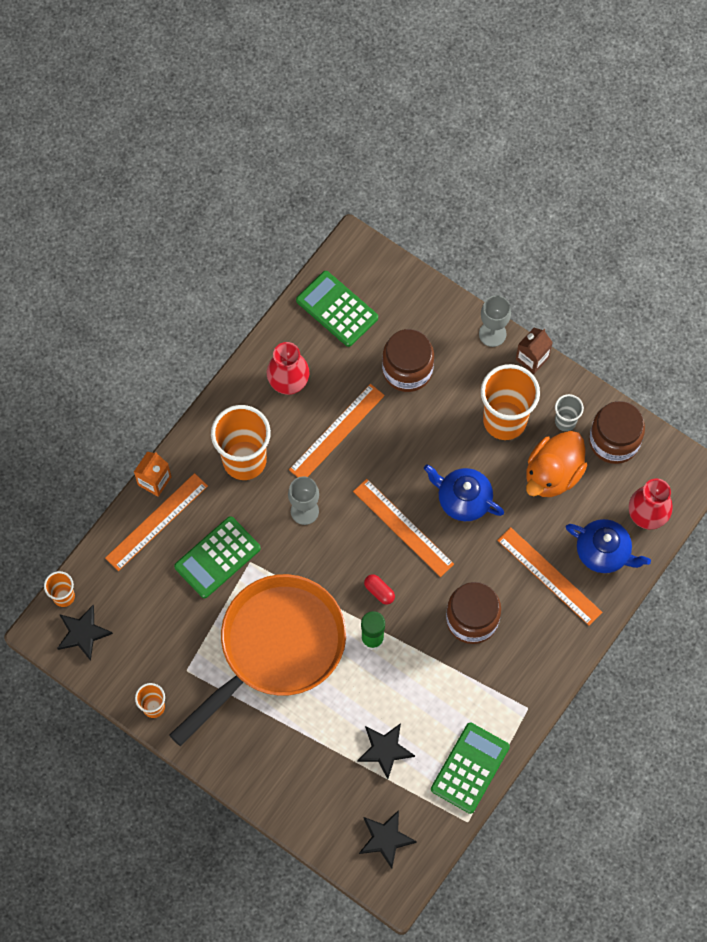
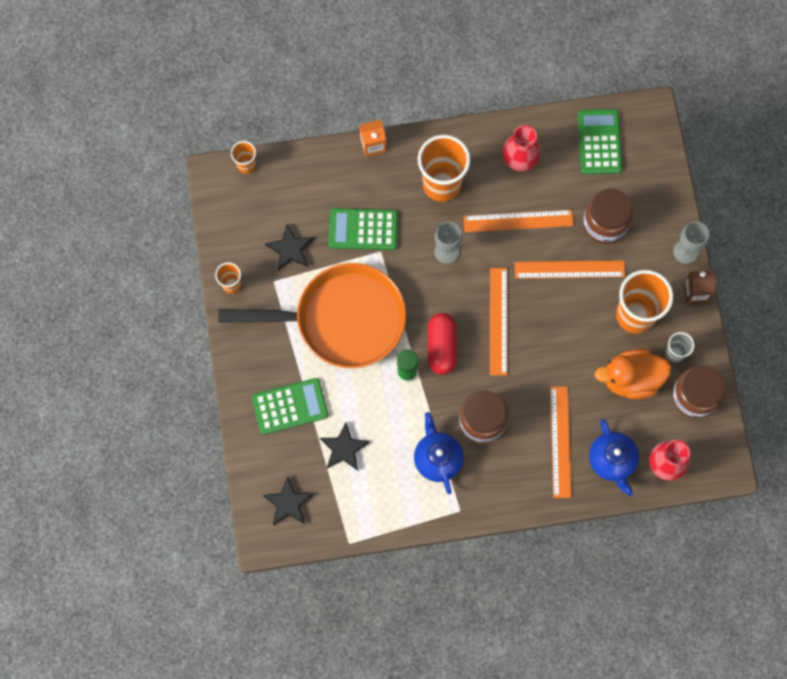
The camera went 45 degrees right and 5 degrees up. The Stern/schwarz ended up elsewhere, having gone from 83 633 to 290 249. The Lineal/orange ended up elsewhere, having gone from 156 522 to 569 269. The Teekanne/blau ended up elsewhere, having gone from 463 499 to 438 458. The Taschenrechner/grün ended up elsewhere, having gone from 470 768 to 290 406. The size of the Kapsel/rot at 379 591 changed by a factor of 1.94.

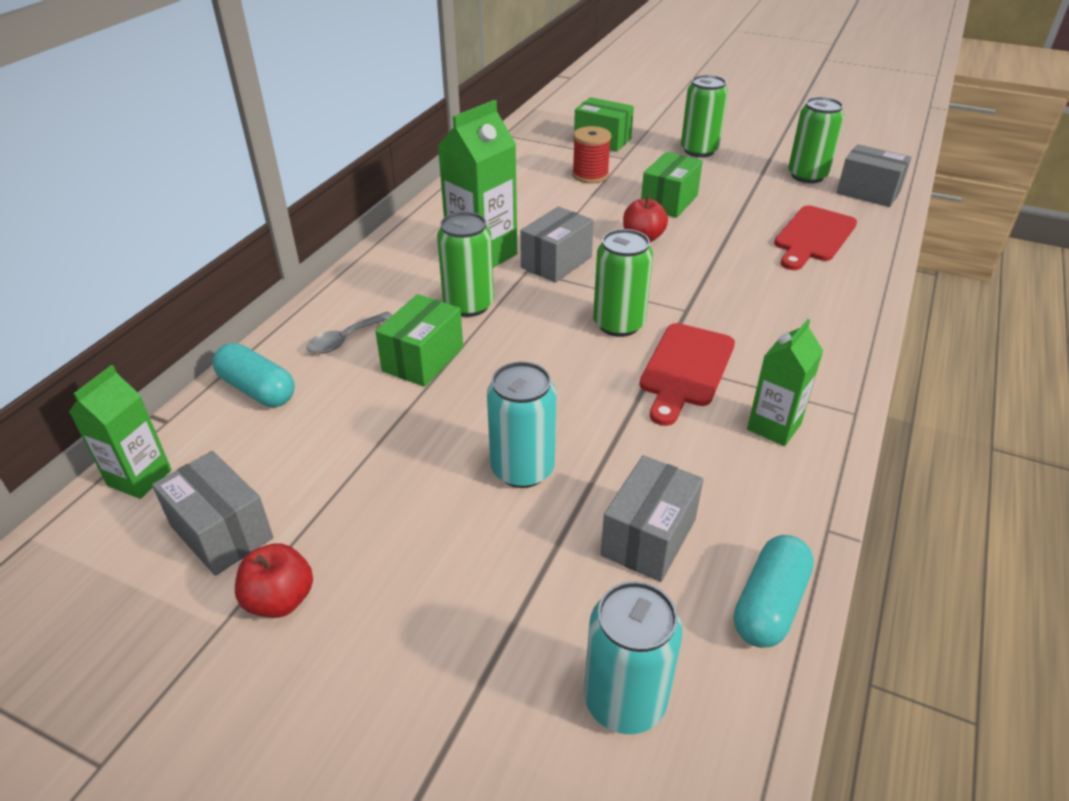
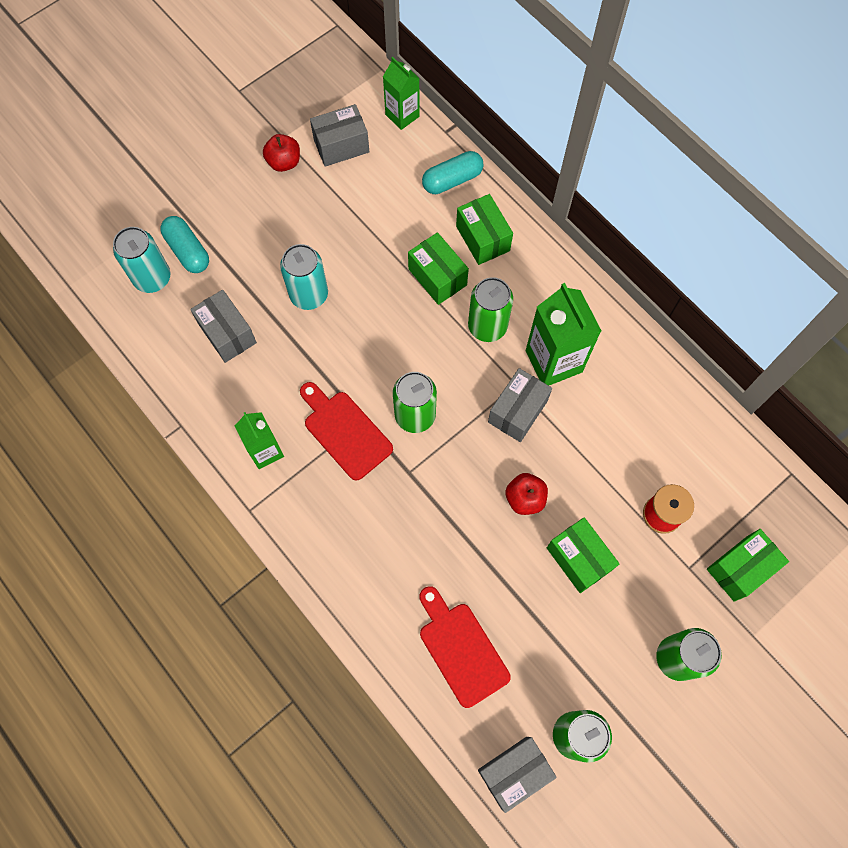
The camera went 115 degrees right and 30 degrees up. The Kapsel/türkis ended up elsewhere, having gone from 769 604 to 188 251. Where the Löffel/grau stood at 345 339, the Schachtel/grün came to stand at 482 238. The Schachtel/grau at 556 262 ended up facing another way, 60 degrees clockwise from before.

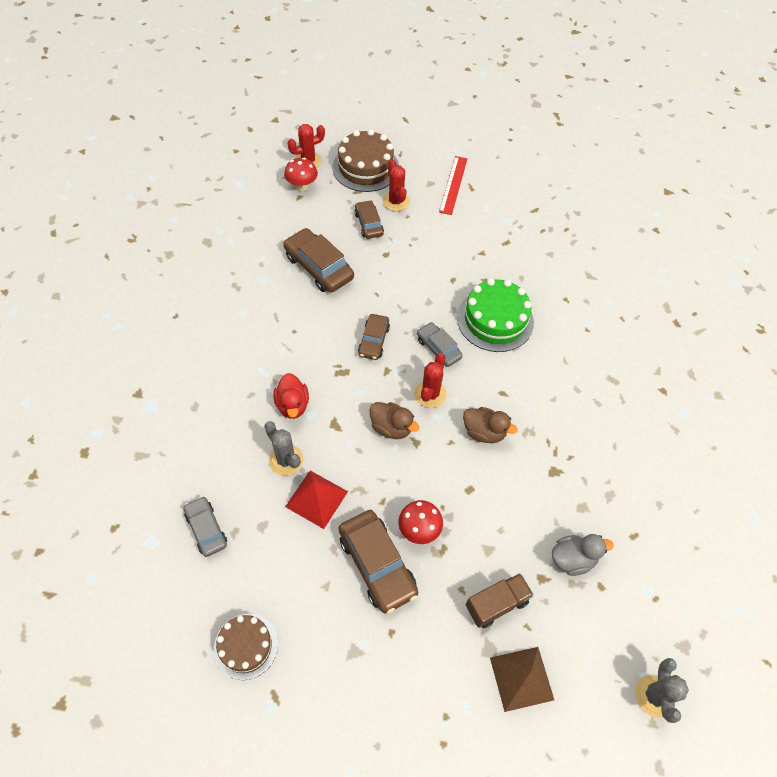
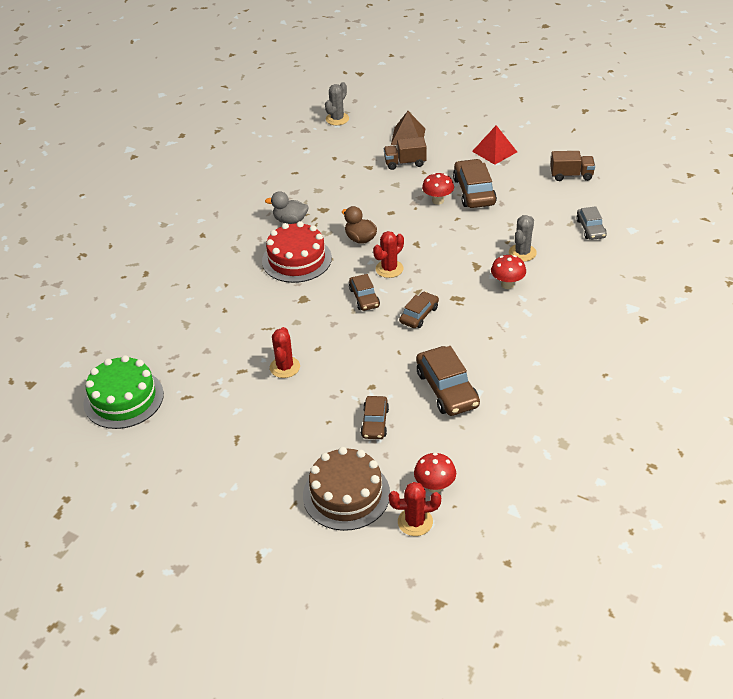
The camera went 155 degrees left and 15 degrees down. The second view lost the Ente/braun at 391 428. The second view lost the Lineal/rot at 453 185. The second view gained the Kuchen/rot at 296 259. The Pyramide/rot ended up elsewhere, having gone from 316 499 to 494 151. The Kaktus/rot ended up elsewhere, having gone from 396 201 to 285 367. The Kuchen/grün ended up elsewhere, having gone from 495 320 to 123 398. The Ente/grau ended up elsewhere, having gone from 572 559 to 290 220. Where the Kuchen/braun stood at 246 646, the Lastwagen/braun came to stand at 571 175. Where the Ente/rot stood at 292 405, the Pilz/rot came to stand at 507 284. What was the Auto/grau at 438 348 turned into the Auto/braun at 364 297. The Kaktus/grau at 286 460 ended up facing another way, 45 degrees clockwise from before.

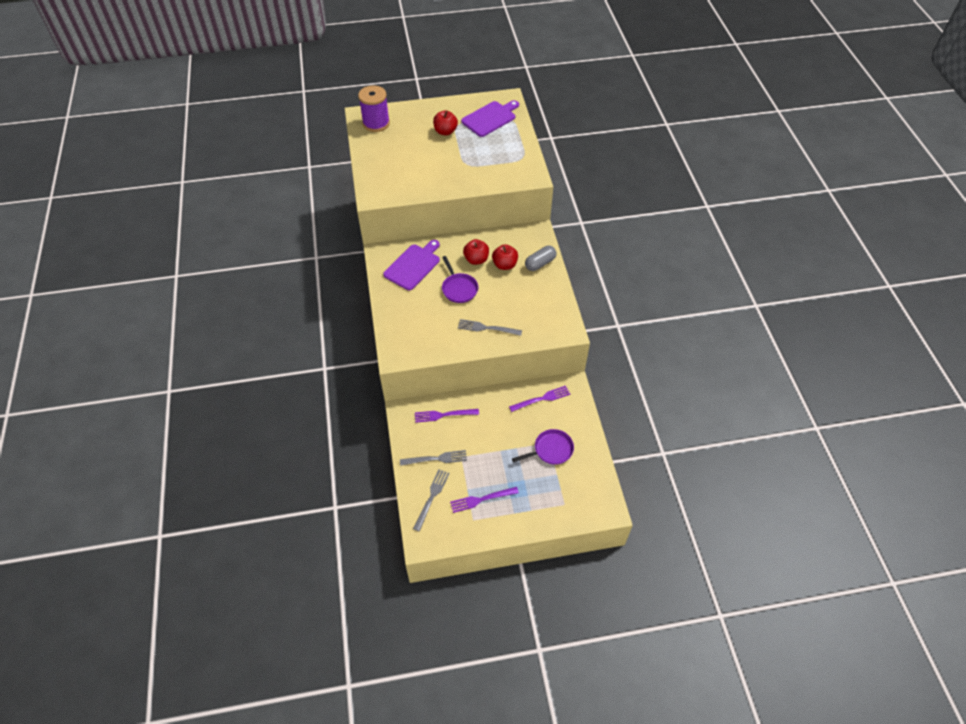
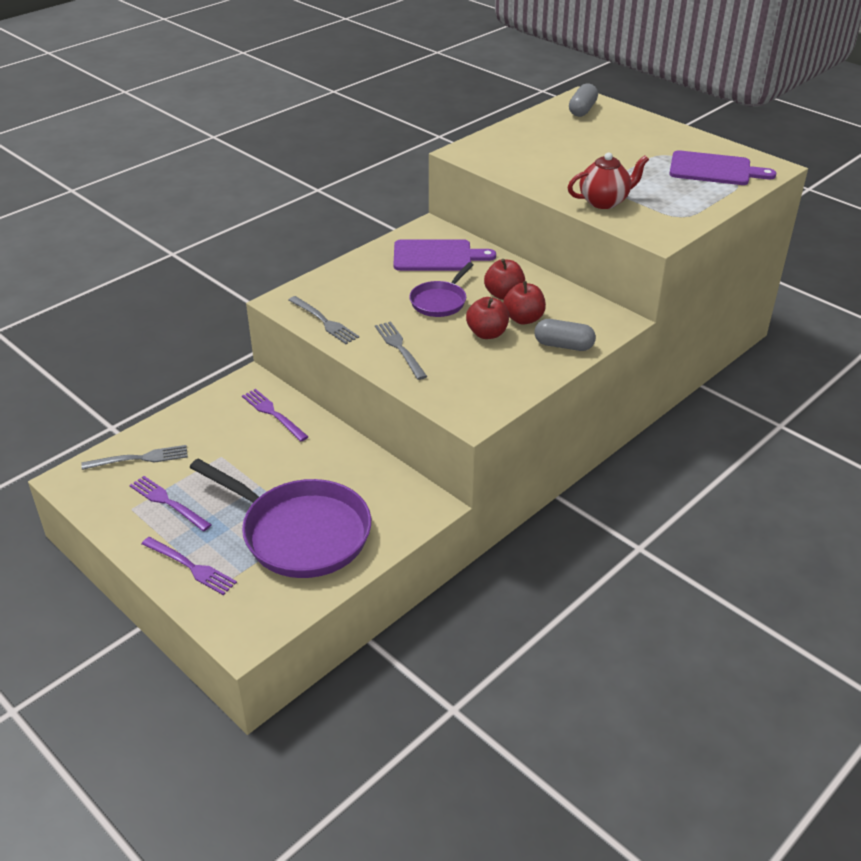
The camera went 55 degrees right and 15 degrees down. The second view gained the Teekanne/rot at 604 202. The Gabel/grau ended up elsewhere, having gone from 436 458 to 325 322. The Apfel/rot ended up elsewhere, having gone from 445 131 to 487 333. The Gabel/lila ended up elsewhere, having gone from 542 398 to 191 567. Where the Garnrolle/lila stood at 376 123, the Kapsel/grau came to stand at 582 110. The size of the Pfanne/lila at 551 450 changed by a factor of 1.93.

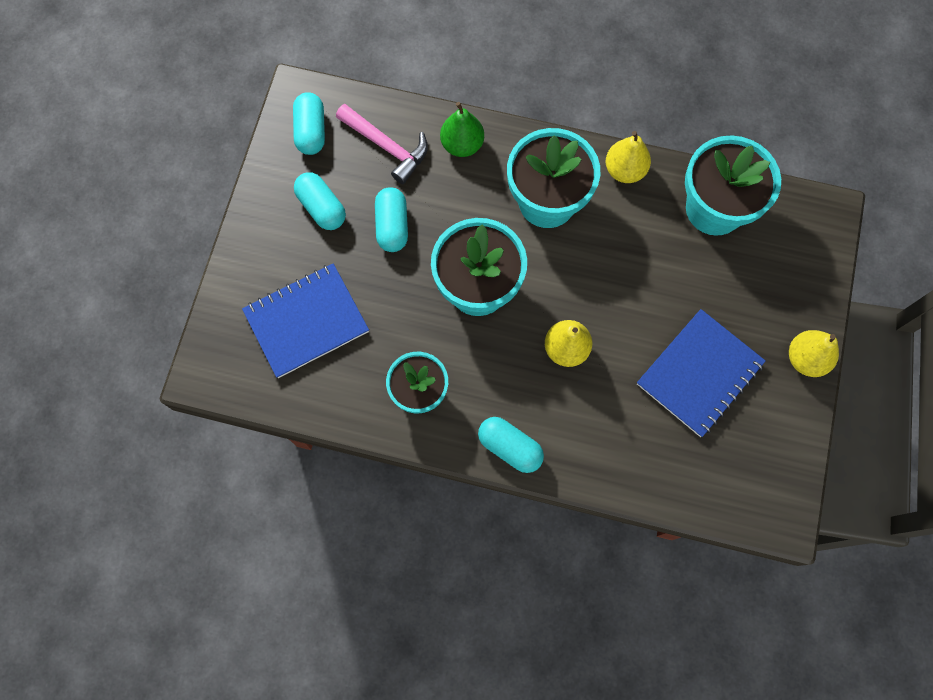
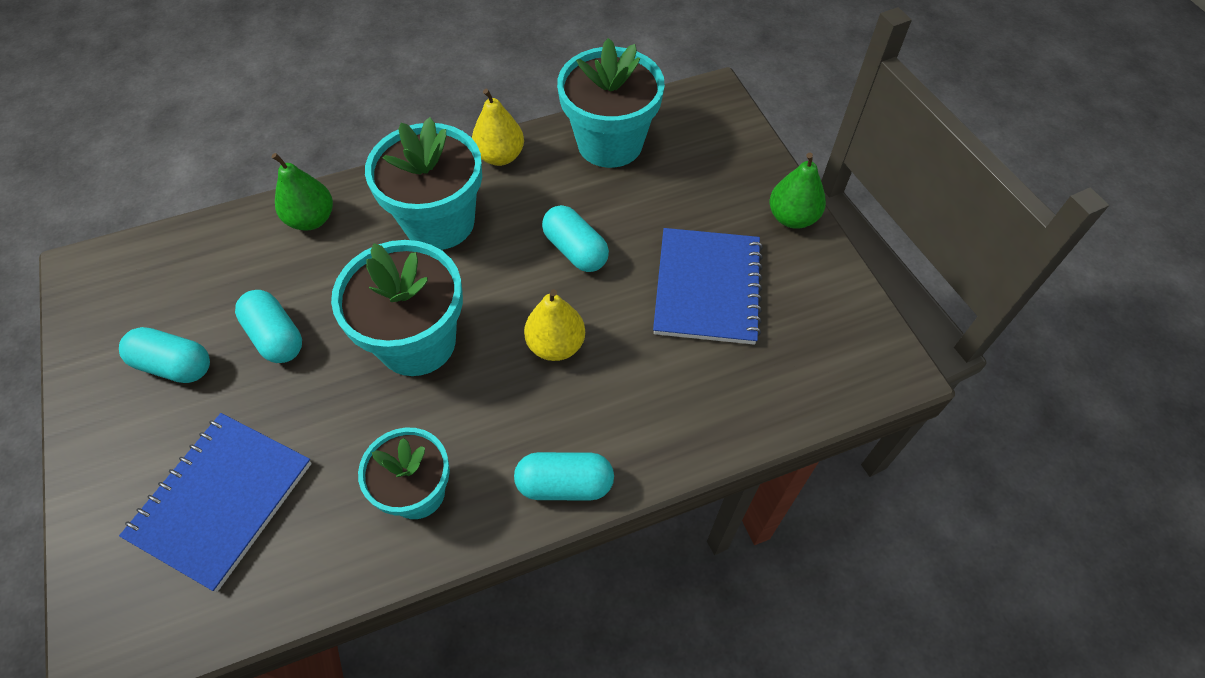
The camera went 35 degrees left and 15 degrees down. The second view lost the Hammer/rosa at 387 147. The Kapsel/türkis ended up elsewhere, having gone from 311 131 to 575 250. What was the Birne/gelb at 805 359 turned into the Birne/grün at 792 217.

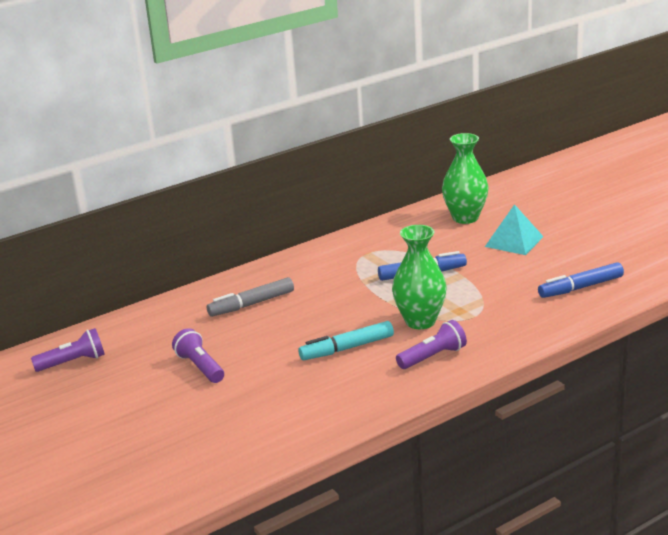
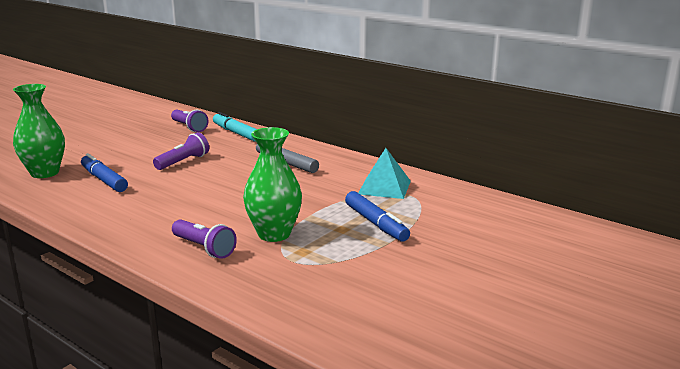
The camera went 70 degrees right and 5 degrees down. The Filzstift/türkis ended up elsewhere, having gone from 347 348 to 236 133. The Vase/grün ended up elsewhere, having gone from 465 218 to 45 173. The Pyramide/türkis ended up elsewhere, having gone from 514 241 to 384 187. The Filzstift/blau ended up elsewhere, having gone from 580 288 to 104 180.

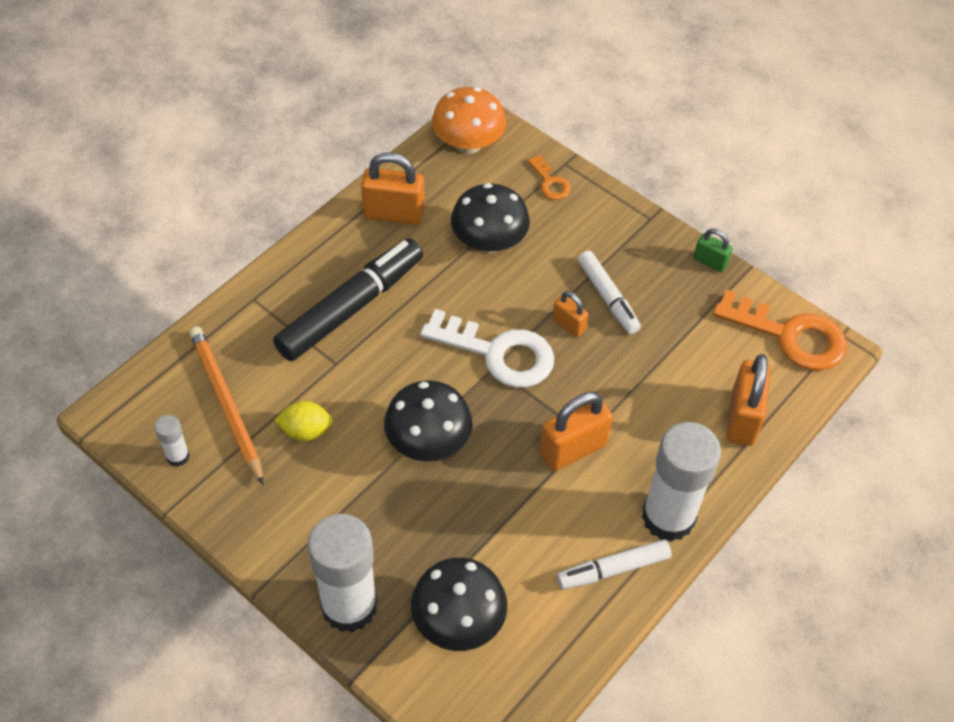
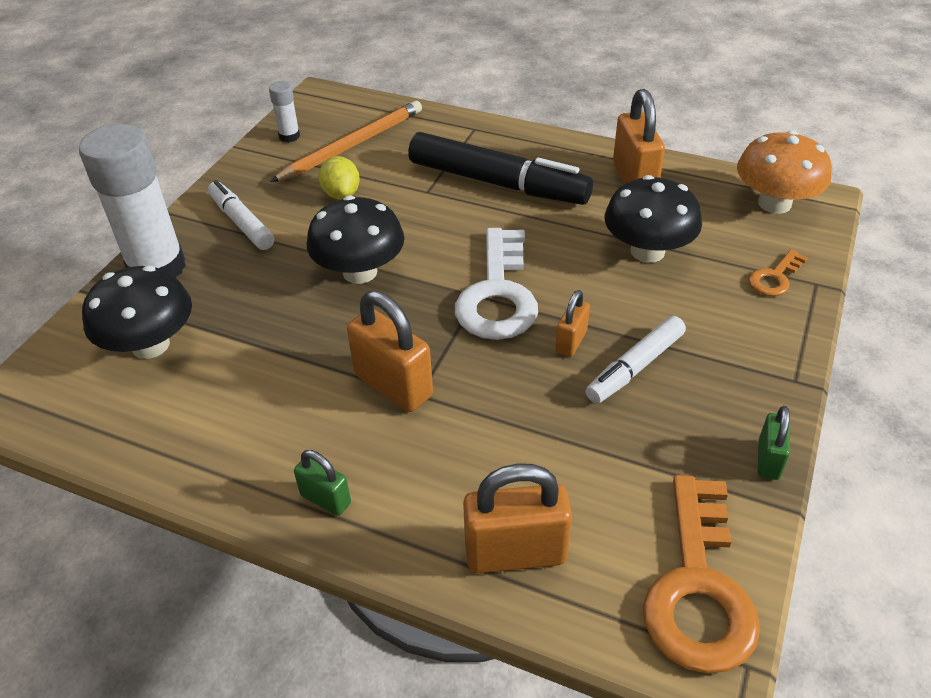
The camera went 75 degrees right and 10 degrees down. The Filzstift/weiß ended up elsewhere, having gone from 613 569 to 242 222. Where the Klebestift/weiß stood at 668 517, the Vorhängeschloss/grün came to stand at 325 499.

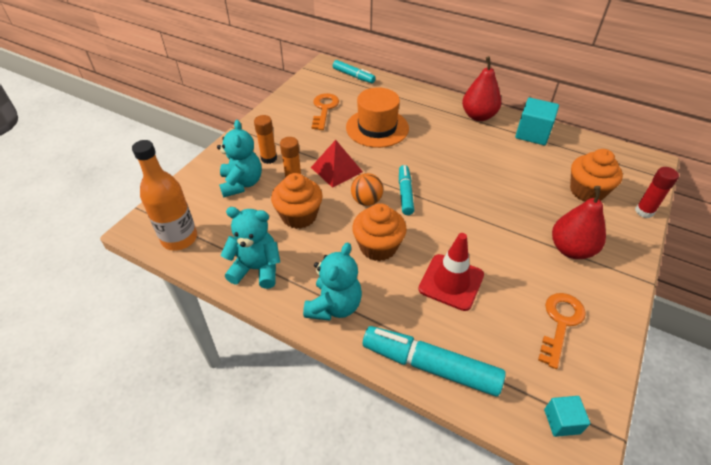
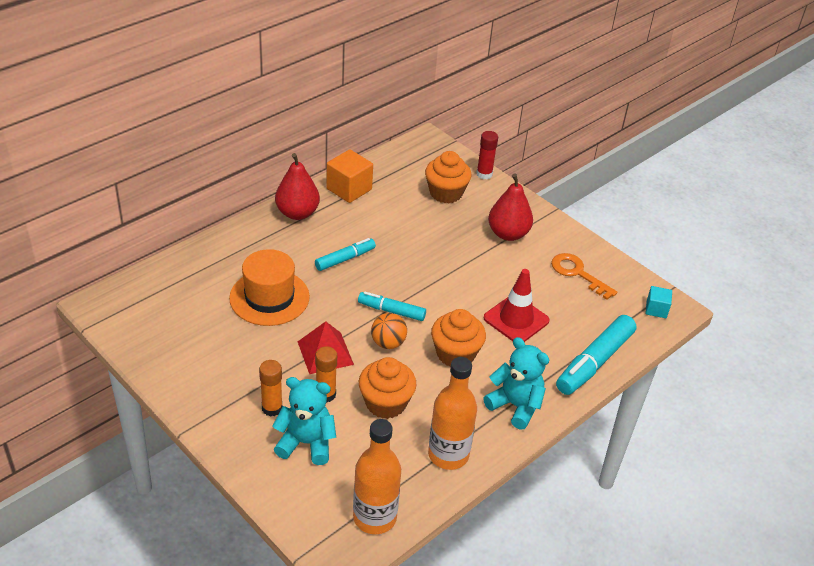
The camera went 75 degrees left and 5 degrees down. The second view lost the Schlüssel/orange at 324 109. The Filzstift/türkis ended up elsewhere, having gone from 353 76 to 345 259. Where the Teddybär/türkis stood at 256 269, the Flasche/orange came to stand at 448 455. What was the Kubus/türkis at 532 134 turned into the Kubus/orange at 349 189.

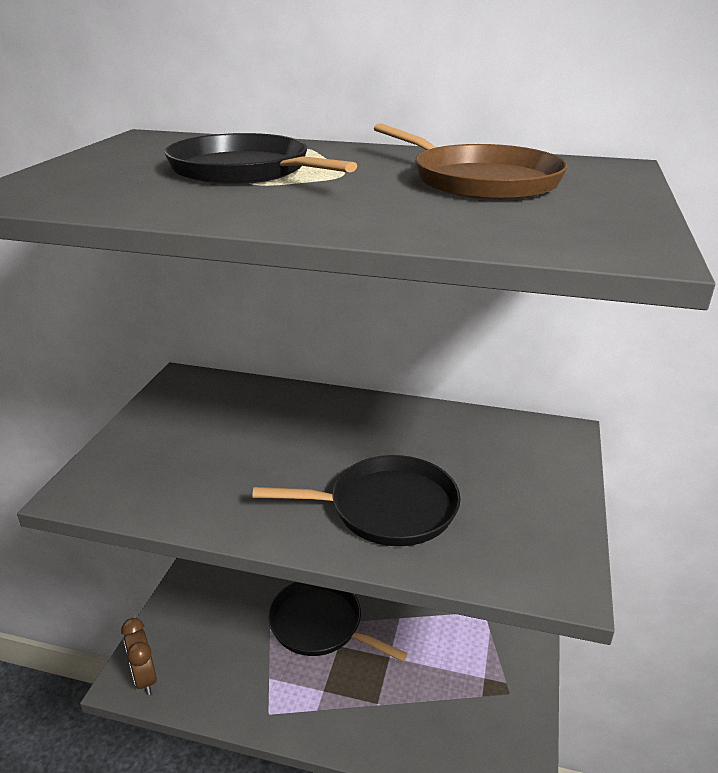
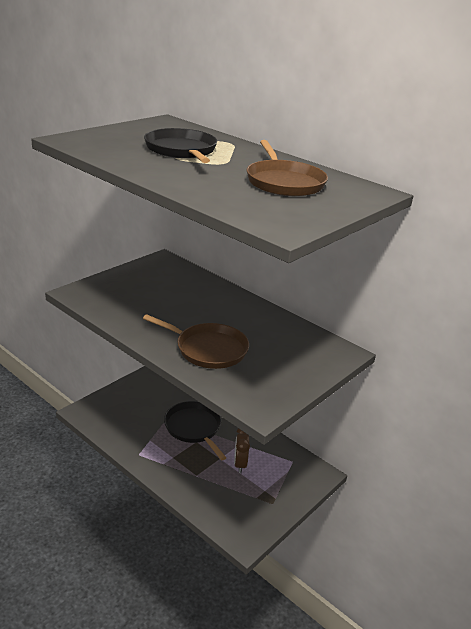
The camera went 25 degrees right and 0 degrees up. The Wecker/braun ended up elsewhere, having gone from 145 678 to 240 464. What was the Pfanne/schwarz at 386 508 turned into the Pfanne/braun at 208 349.

